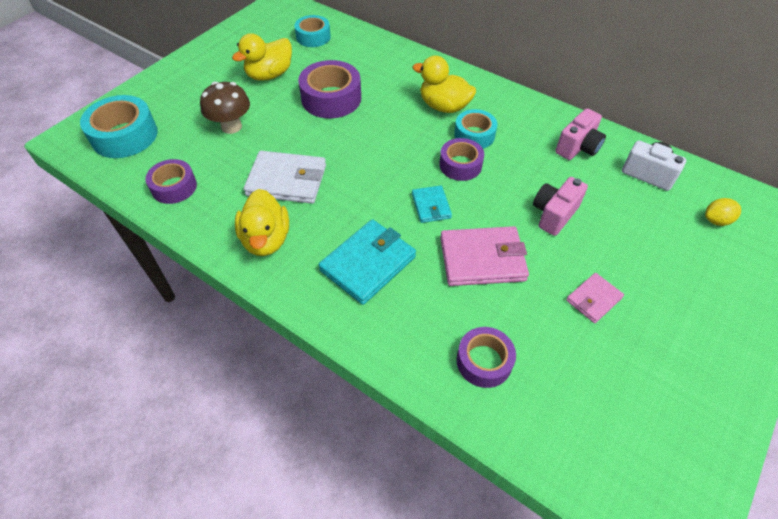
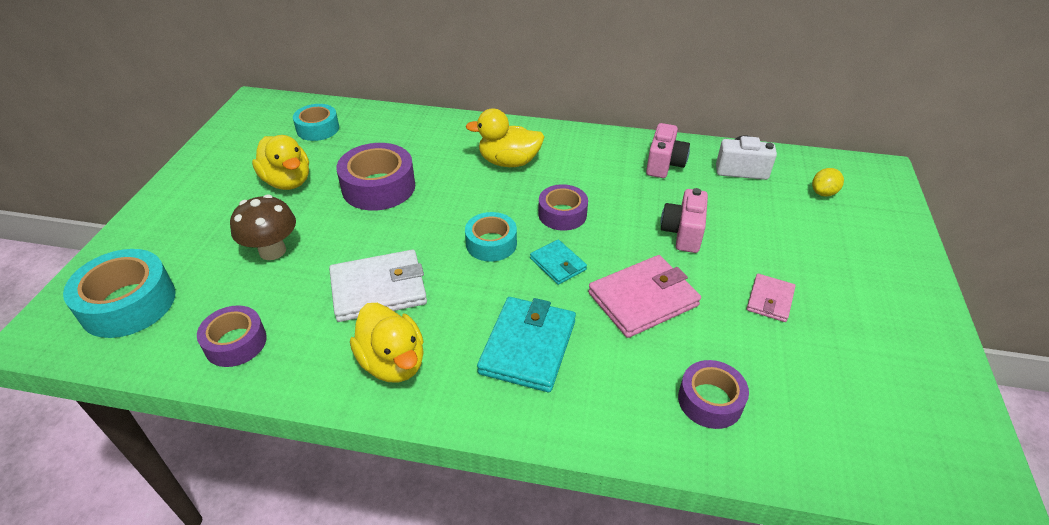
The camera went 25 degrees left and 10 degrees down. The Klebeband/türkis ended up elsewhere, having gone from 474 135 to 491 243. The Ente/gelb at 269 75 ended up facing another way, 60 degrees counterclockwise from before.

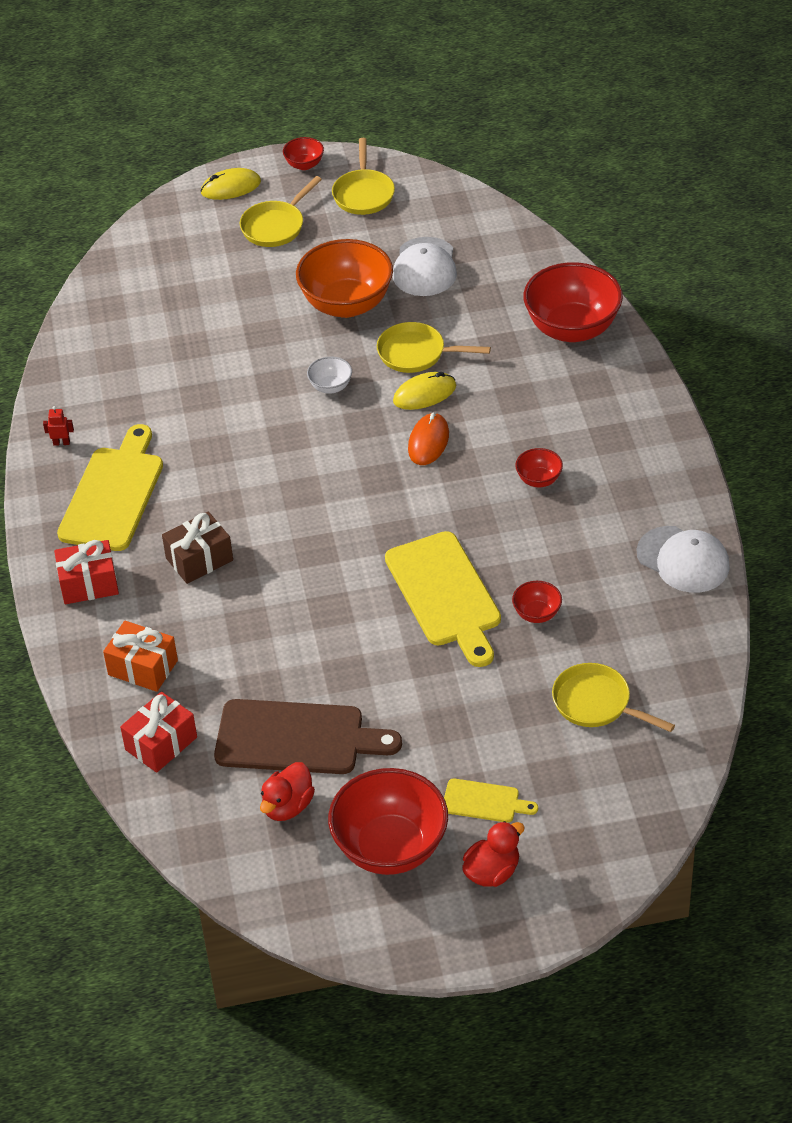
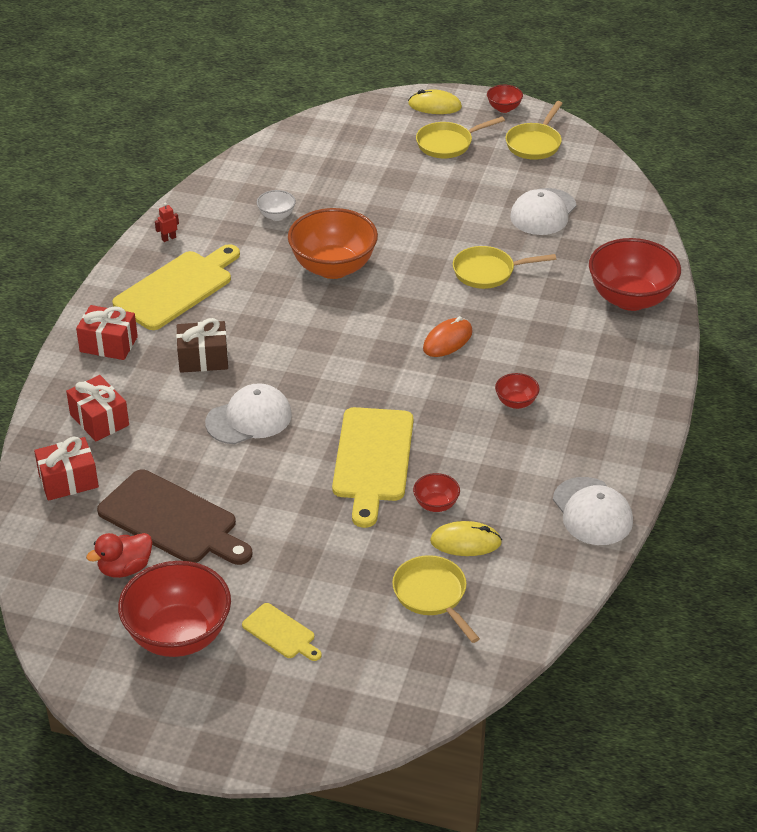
The camera went 25 degrees right and 5 degrees down. The second view lost the Ente/rot at 492 872. The second view gained the Kappe/weiß at 249 418. The Schüssel/orange ended up elsewhere, having gone from 346 304 to 333 267. The Schüssel/weiß ended up elsewhere, having gone from 330 387 to 276 216. The Computermaus/gelb ended up elsewhere, having gone from 424 394 to 465 542. What was the Geschenk/orange at 143 667 turned into the Geschenk/rot at 99 420. The Roboter/rot at 61 443 ended up facing another way, 60 degrees counterclockwise from before. The Pfanne/gelb at 416 353 ended up facing another way, 45 degrees counterclockwise from before.

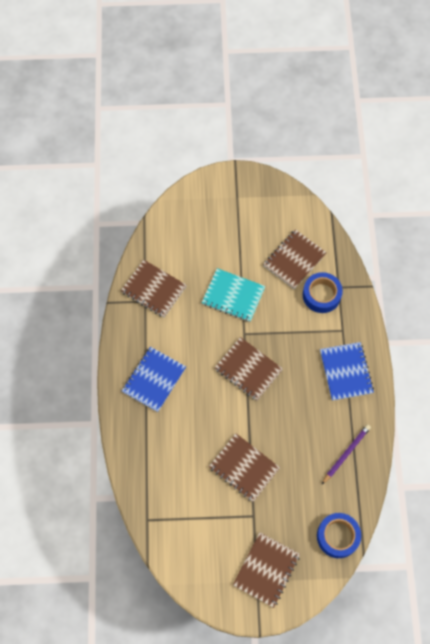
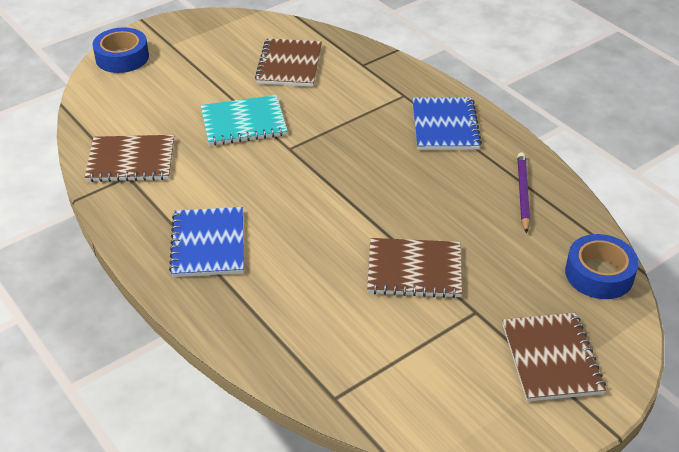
The camera went 35 degrees left and 25 degrees down. The second view lost the Notizbuch/braun at 248 369. The Klebeband/blau ended up elsewhere, having gone from 321 295 to 122 57. The Notizbuch/blau at 346 372 ended up facing another way, 45 degrees clockwise from before.

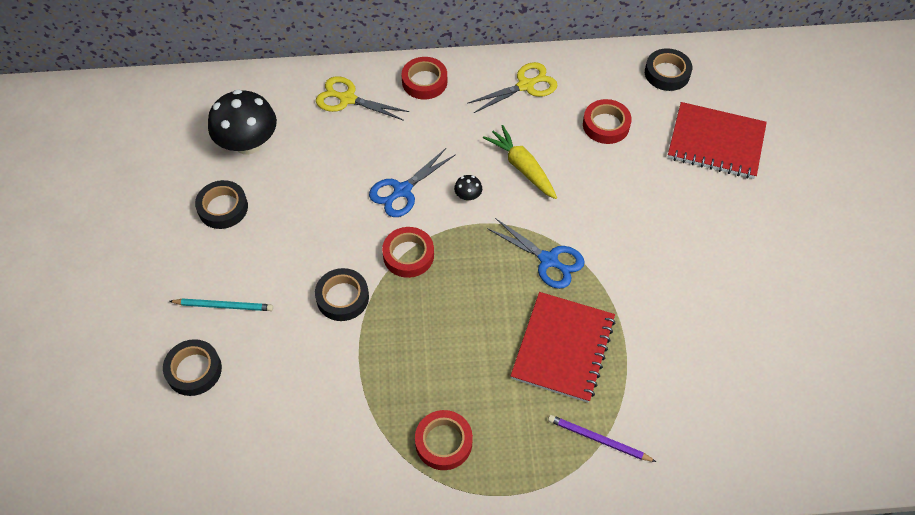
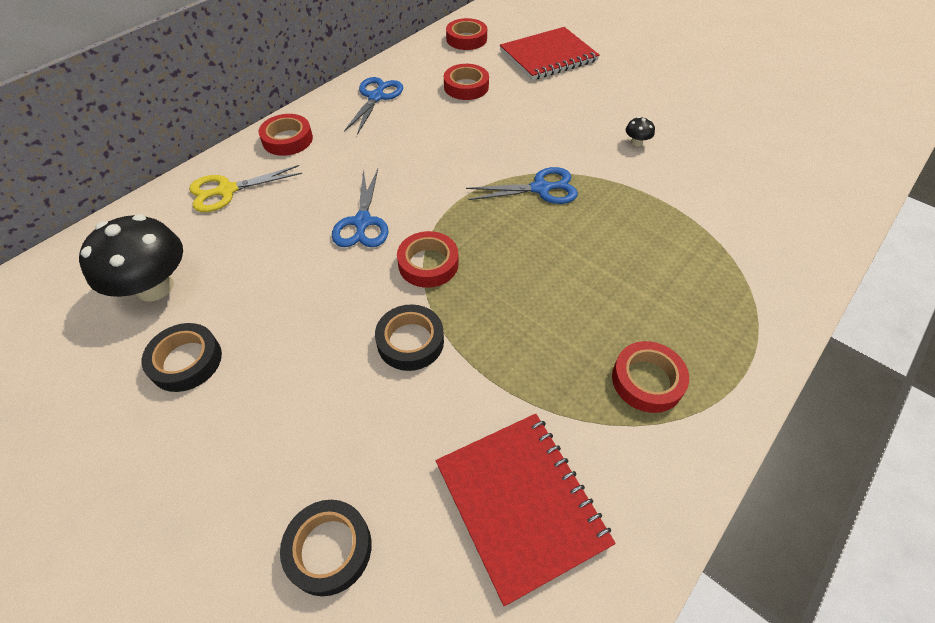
The camera went 45 degrees left and 5 degrees down. The second view lost the Bleistift/türkis at 224 306. The second view lost the Karotte/gelb at 522 168. The second view lost the Bleistift/lila at 598 439. The Pilz/schwarz ended up elsewhere, having gone from 468 196 to 636 142. The Notizbuch/rot ended up elsewhere, having gone from 563 348 to 521 503. What was the Schere/gelb at 525 85 turned into the Schere/blau at 376 97. What was the Klebeband/schwarz at 667 73 turned into the Klebeband/rot at 466 39.

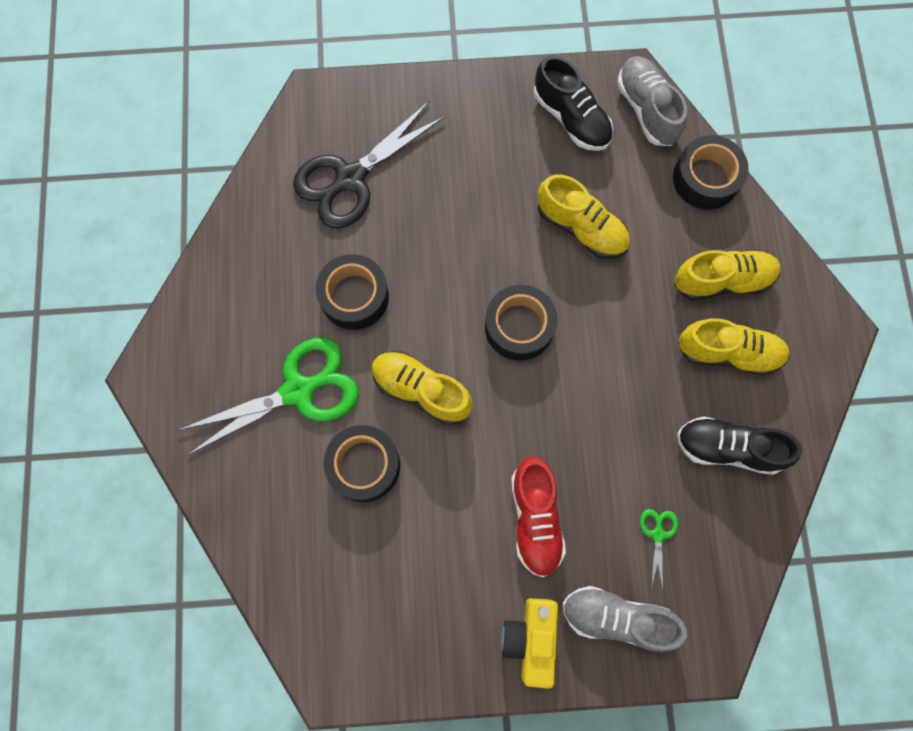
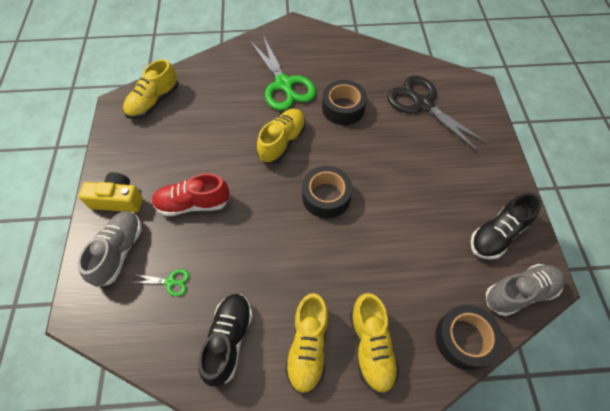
The camera went 90 degrees right and 15 degrees down. The second view lost the Klebeband/schwarz at 364 465. The Schuh/gelb ended up elsewhere, having gone from 581 227 to 154 102.

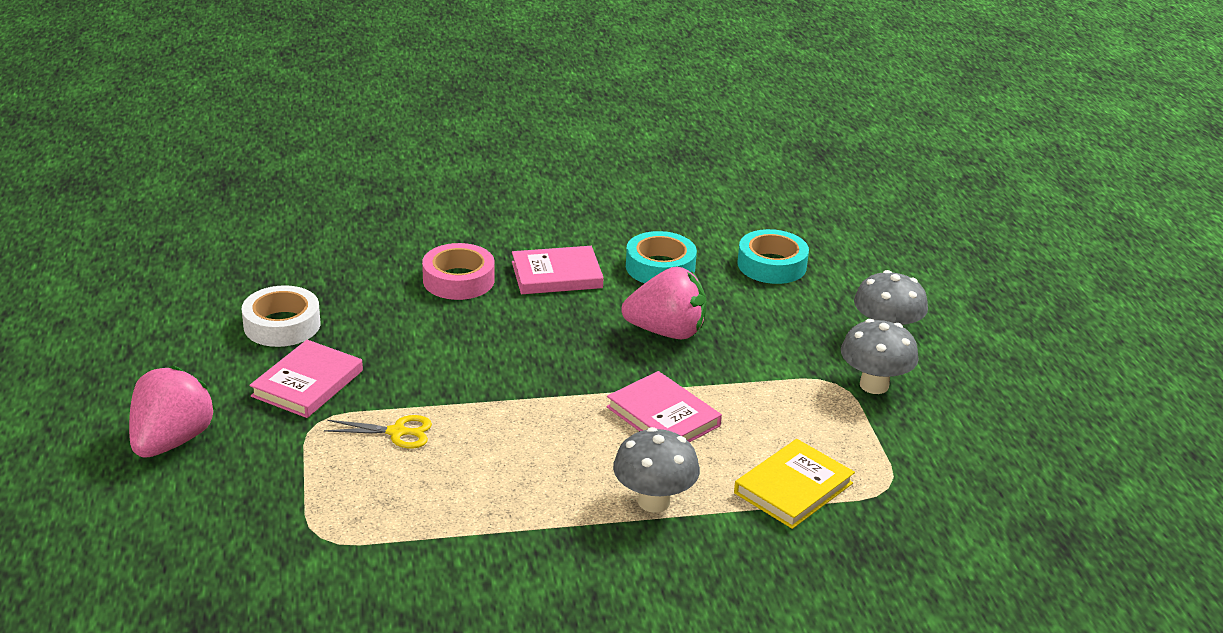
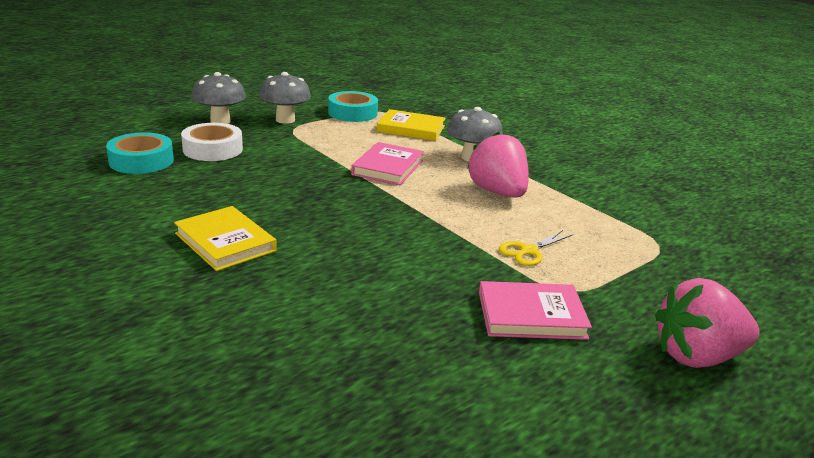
The camera went 120 degrees left and 5 degrees down. The second view lost the Klebeband/rosa at 458 280. The Klebeband/weiß ended up elsewhere, having gone from 282 325 to 213 149. The Erdbeere/rosa ended up elsewhere, having gone from 666 332 to 497 192. The Klebeband/türkis ended up elsewhere, having gone from 660 267 to 352 113. What was the Buch/rosa at 556 275 turned into the Buch/gelb at 225 242. The Schere/gelb at 397 432 ended up facing another way, 105 degrees counterclockwise from before.

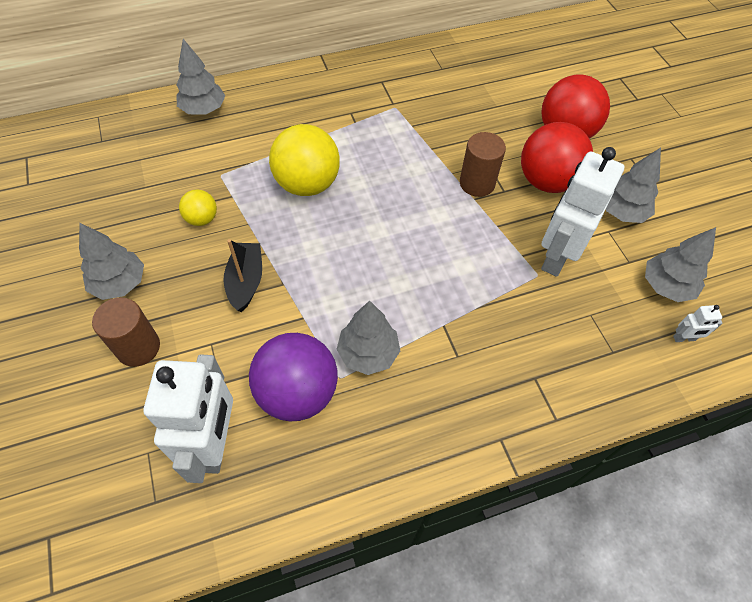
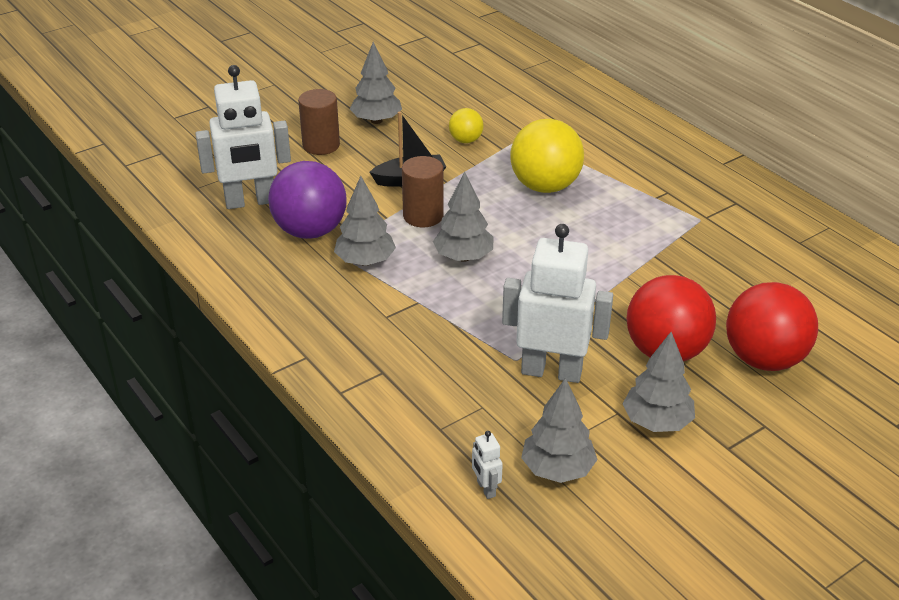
The camera went 75 degrees right and 20 degrees down. The Baum/grau ended up elsewhere, having gone from 203 109 to 463 257. The Vollzylinder/braun ended up elsewhere, having gone from 477 183 to 423 216.

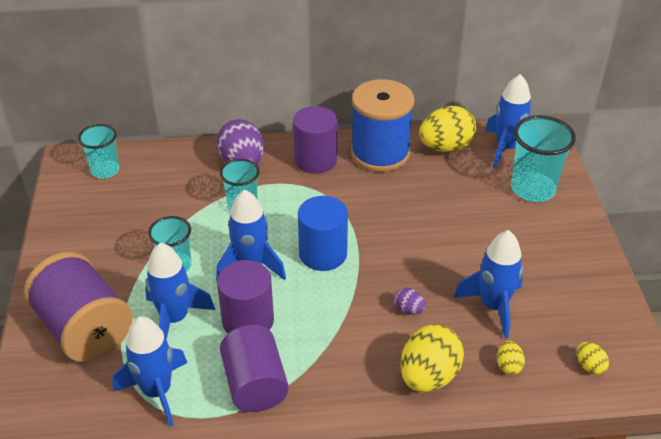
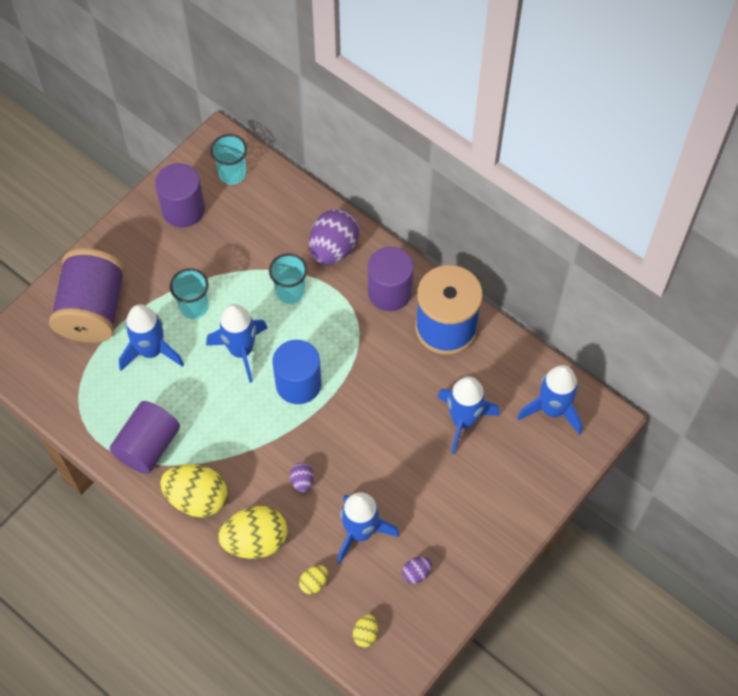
The camera went 45 degrees right and 20 degrees up. The second view lost the Becher/türkis at 533 189. The second view gained the Ei/lila at 416 573. The Rakete/blau ended up elsewhere, having gone from 157 392 to 463 421. The Vollzylinder/lila ended up elsewhere, having gone from 248 320 to 183 209. The Ei/gelb ended up elsewhere, having gone from 445 147 to 197 498.

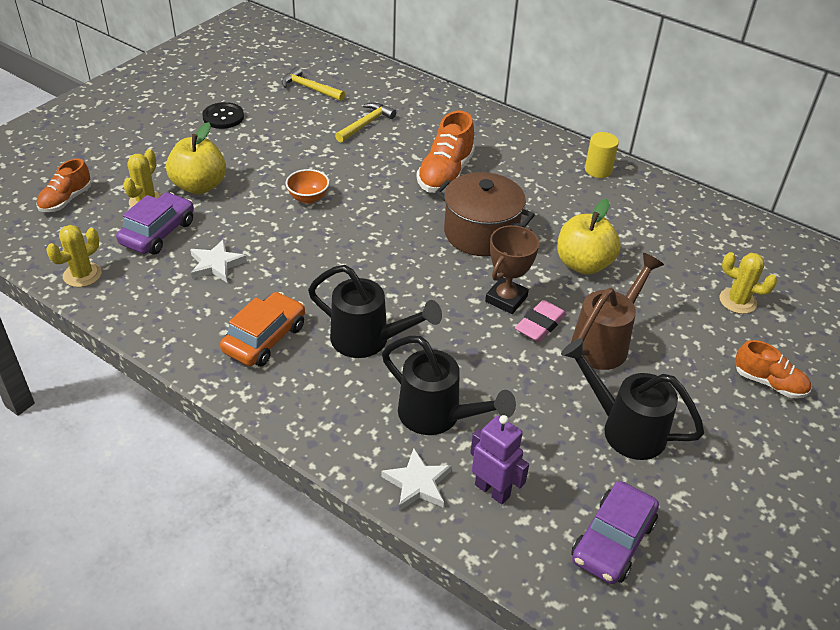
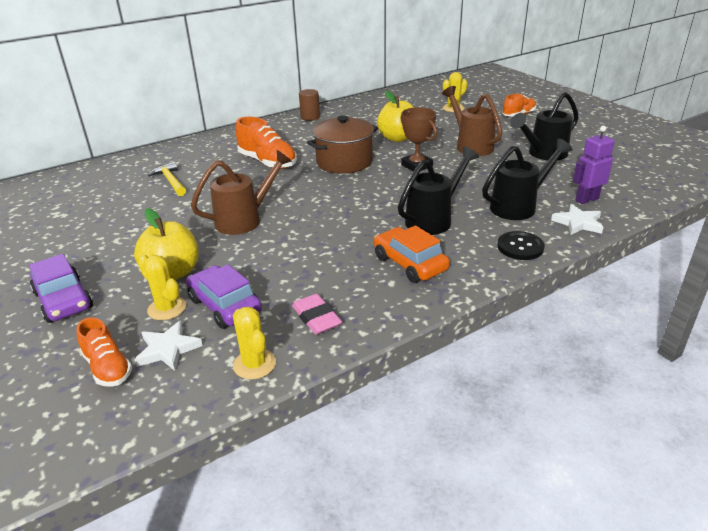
The camera went 65 degrees left and 10 degrees down. The second view lost the Hammer/gelb at 309 88. The Stern/weiß ended up elsewhere, having gone from 216 264 to 168 349. The Knopf/schwarz ended up elsewhere, having gone from 223 117 to 520 247. The Radiergummi/rosa ended up elsewhere, having gone from 540 325 to 316 318. The Auto/lila ended up elsewhere, having gone from 612 541 to 64 300. Where the Schüssel/orange stood at 308 198, the Gießkanne/braun came to stand at 245 220. What was the Vollzylinder/gelb at 598 170 turned into the Vollzylinder/braun at 310 117.

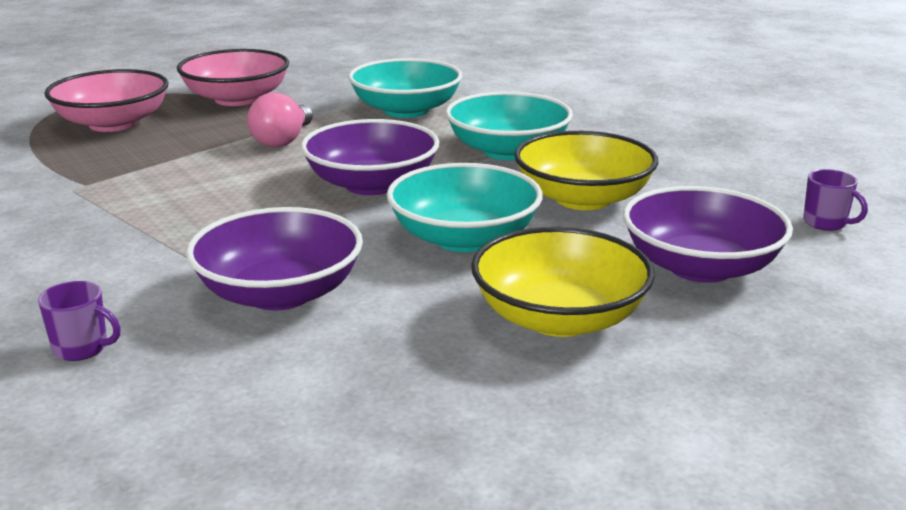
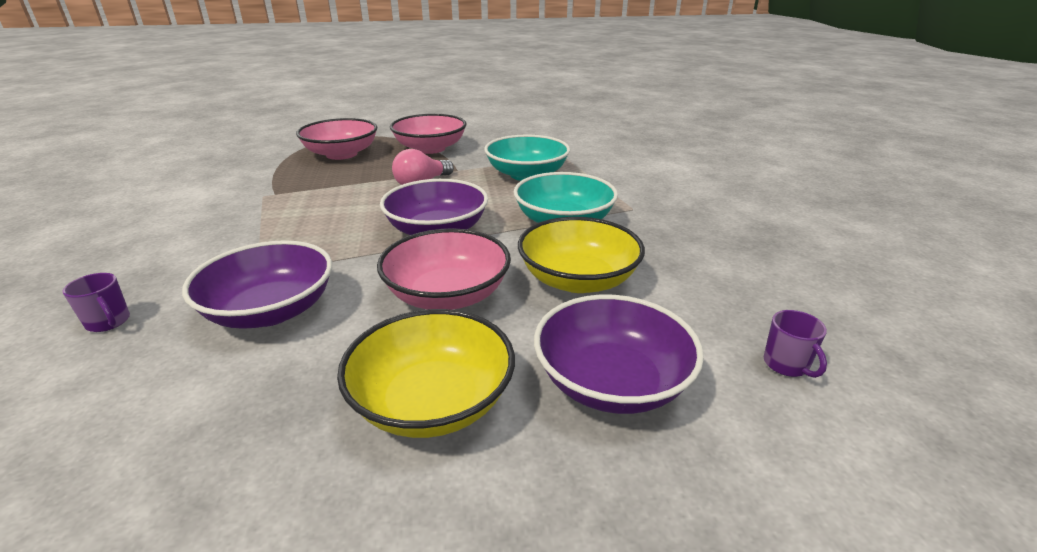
The camera went 25 degrees right and 5 degrees up. What was the Schüssel/türkis at 464 238 turned into the Schüssel/rosa at 447 295.

